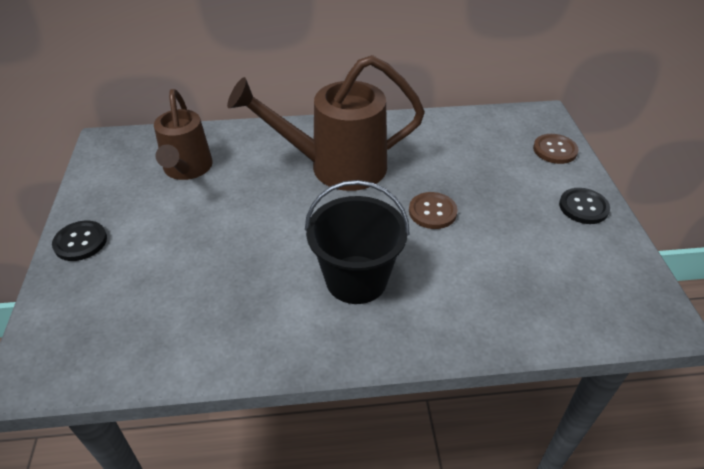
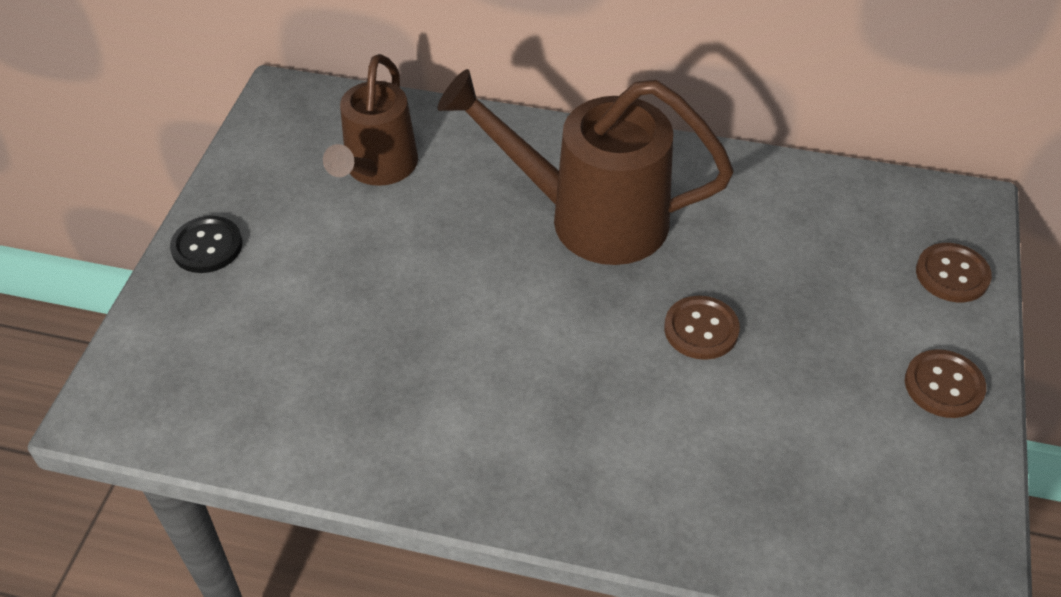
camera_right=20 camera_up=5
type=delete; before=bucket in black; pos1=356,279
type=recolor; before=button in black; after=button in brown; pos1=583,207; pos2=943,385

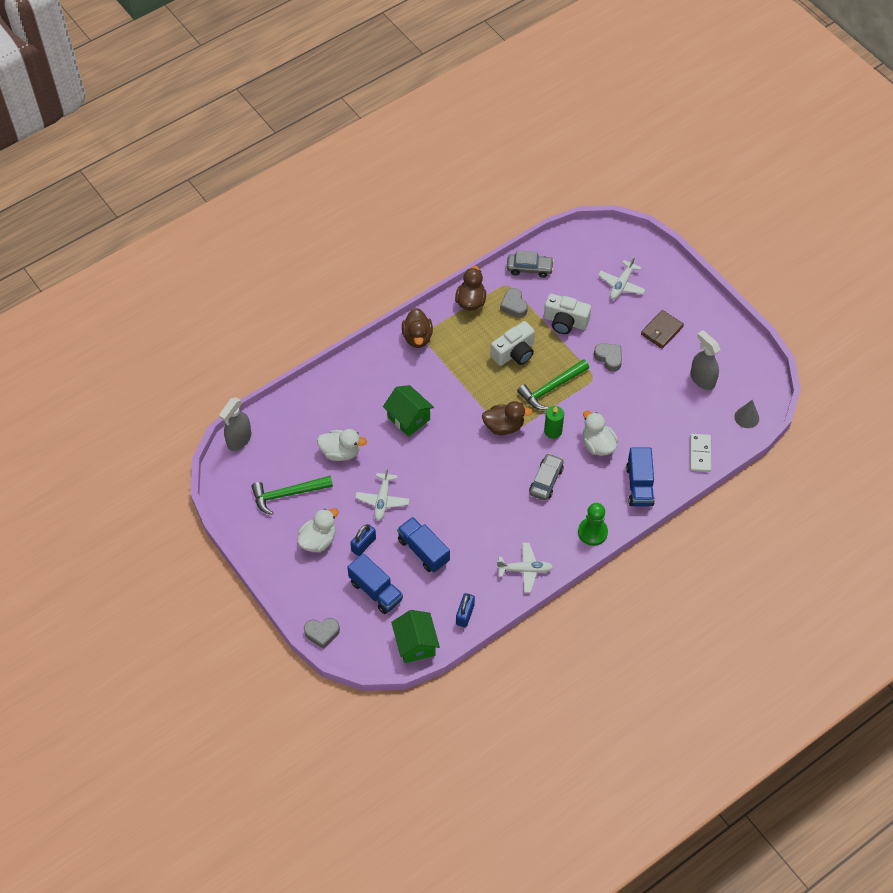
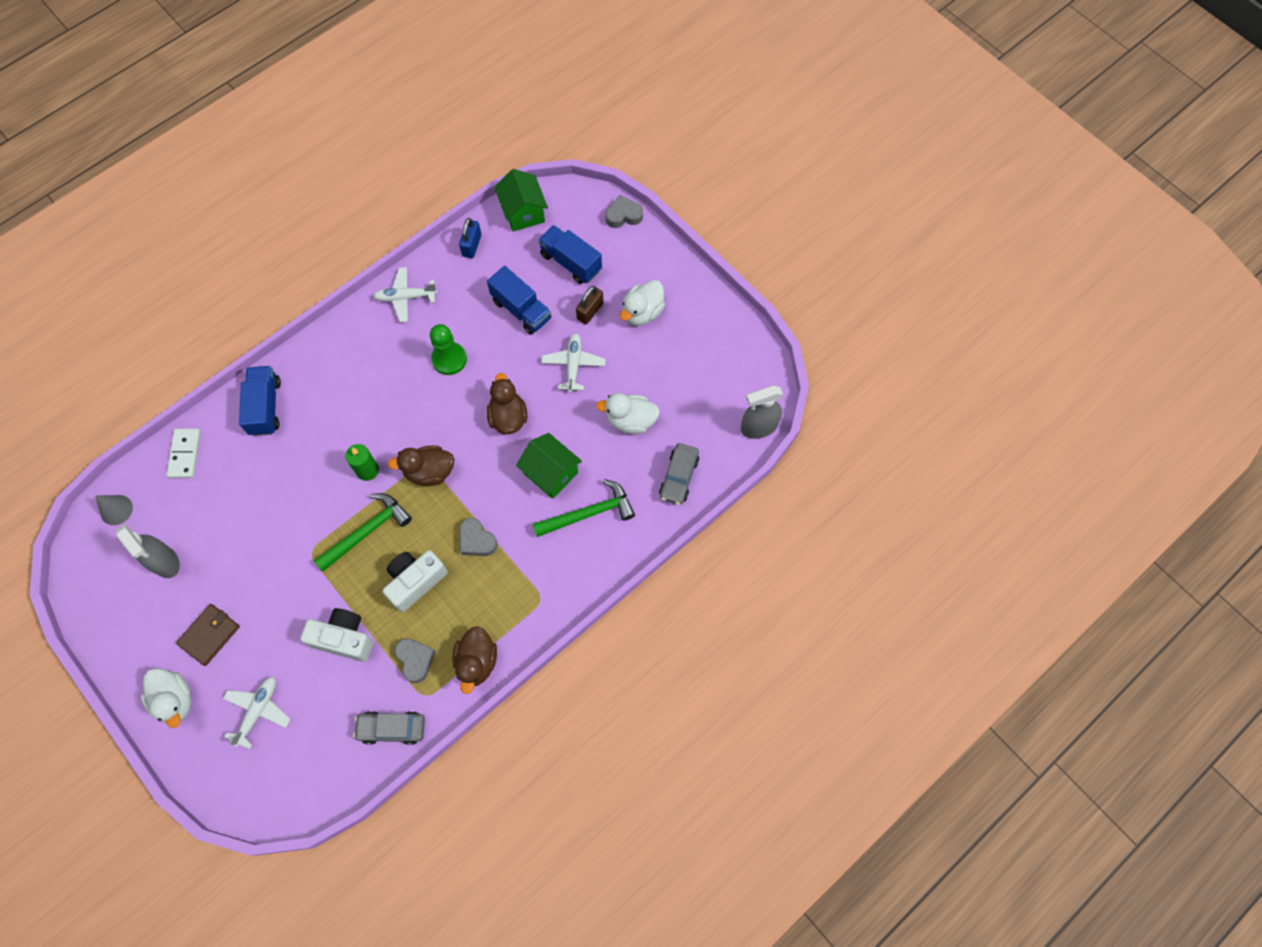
camera_right=175 camera_up=10
type=move; before=duck in brown; pos1=417,337; pos2=508,417
type=move; before=heart in grey; pos1=609,358; pos2=477,540
type=rotate; before=spray bottle in grey; pos1=239,439; pos2=758,427; turn=-135
type=move; before=duck in white; pos1=597,445; pos2=175,700
type=move; before=car in grey; pos1=546,480; pos2=679,477
type=move; before=hammer in green; pos1=287,494; pos2=589,513
type=move; before=pawn in green; pos1=592,532; pos2=449,359
type=recolor; before=padlock in blue; after=padlock in brown; pos1=363,544; pos2=590,311

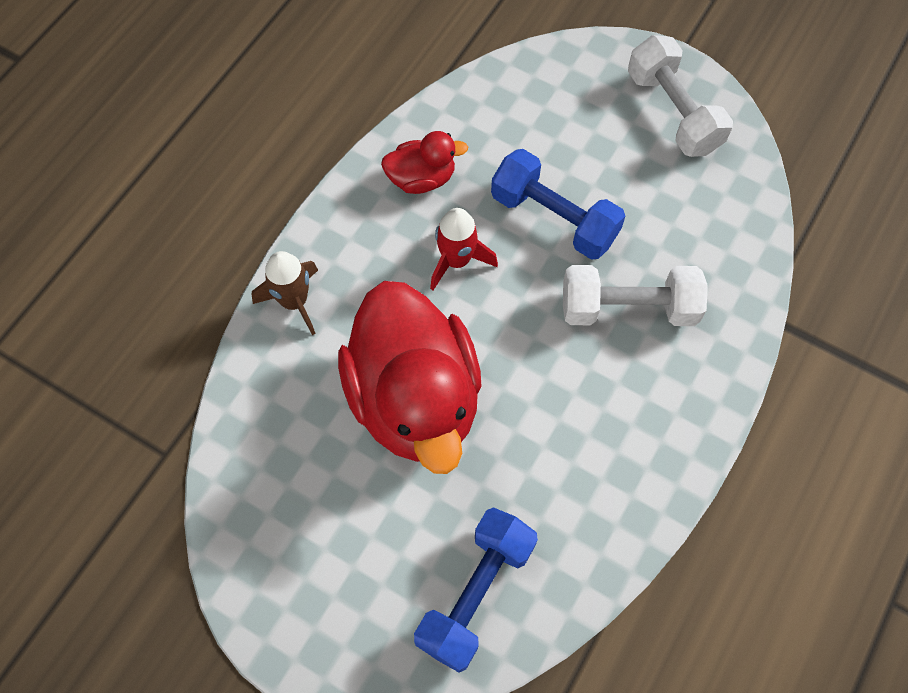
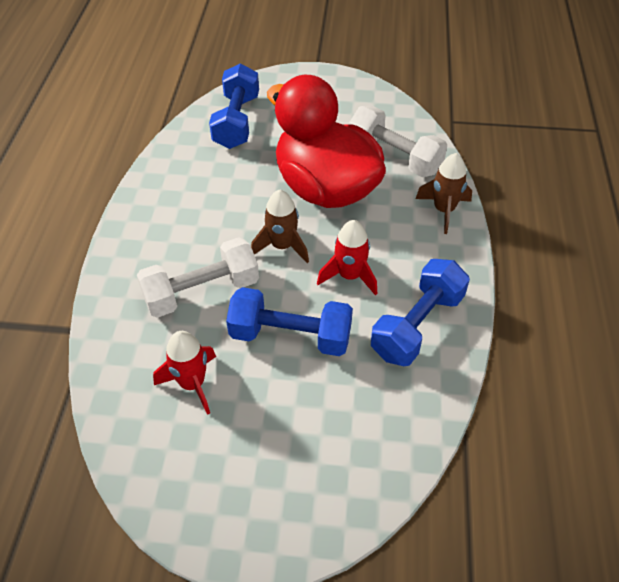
camera_right=155 camera_up=-15
type=move; before=dumbbell in white; pos1=672,112; pos2=394,156
type=replace; before=duck in red; after=dumbbell in blue; pos1=422,178; pos2=417,325
type=insert; after=rocket in brown; pos2=282,246
type=insert; after=rocket in red; pos2=192,384

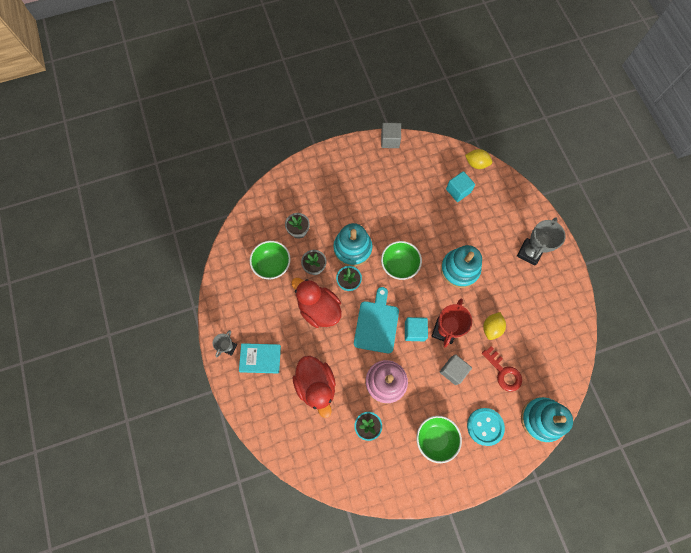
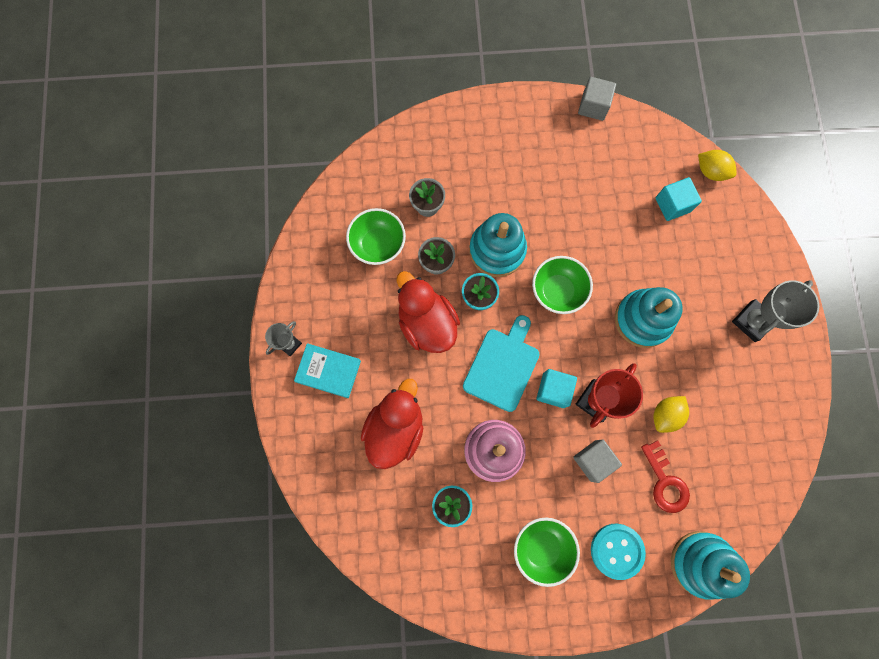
camera_right=15 camera_up=5
type=rotate; before=duck in red; pos1=316,385; pos2=395,429; turn=-150

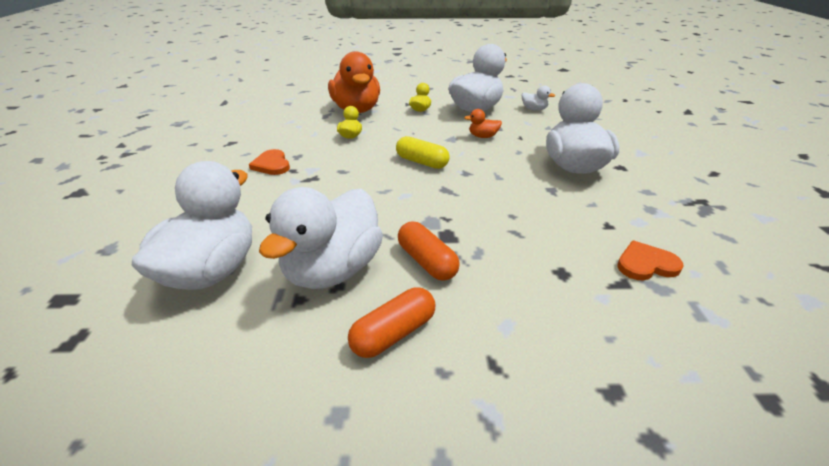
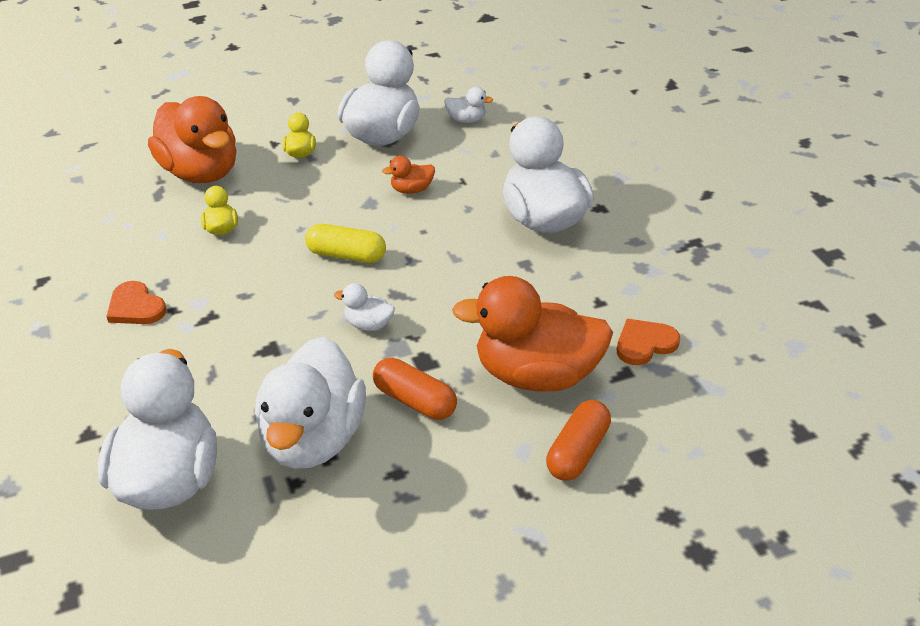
camera_right=-20 camera_up=5
type=move; before=capsule in orange; pos1=394,333; pos2=577,452
type=insert; after=duck in orange; pos2=536,375
type=insert; after=duck in white; pos2=368,324

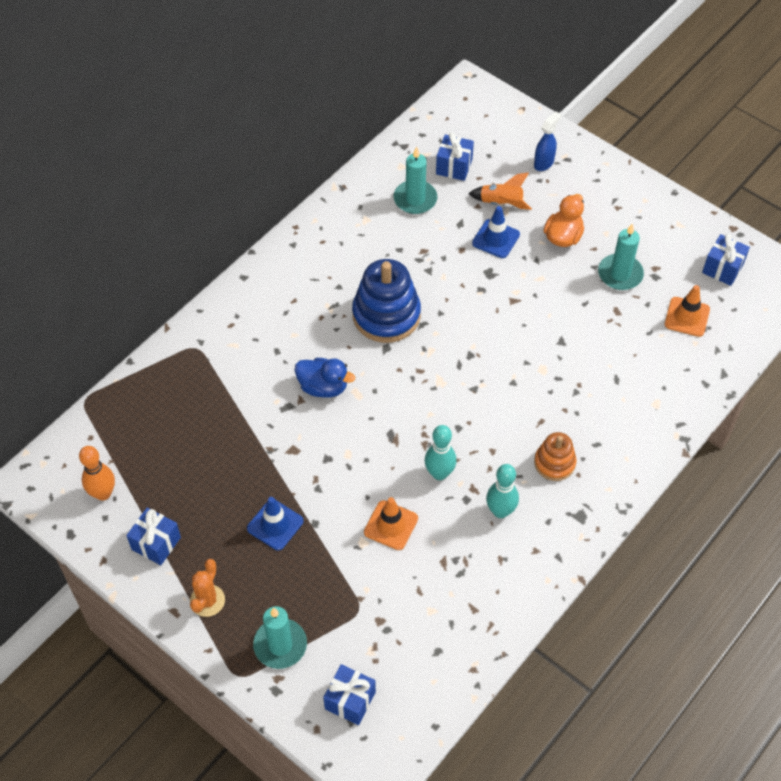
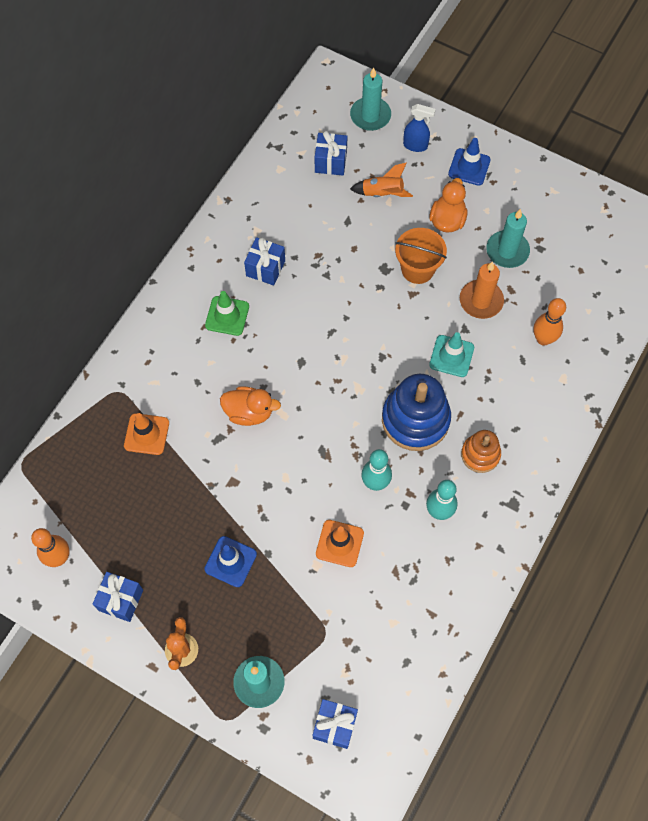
camera_right=-10 camera_up=10
type=rotate; before=spray bottle in blue; pos1=544,163; pos2=415,145; turn=75
type=move; before=candle in turquoise; pos1=415,199; pos2=370,116
type=move; before=traffic cone in blue; pos1=496,239; pos2=469,167
type=move; before=gift in blue; pos1=722,268; pos2=265,268
type=move; before=stacking toy in blue; pos1=386,315; pos2=415,419
type=move; before=traffic cone in orange; pos1=687,317; pos2=146,434
type=recolor; before=duck in blue; after=duck in orange; pos1=323,387; pos2=249,412
type=insert; after=bucket in orange; pos2=417,269
type=insert; after=candle in orange; pos2=481,301
type=insert; after=traffic cone in green; pos2=227,316
type=insert; after=bowling pin in orange; pos2=543,339
type=insert; after=traffic cone in turquoise; pos2=451,356

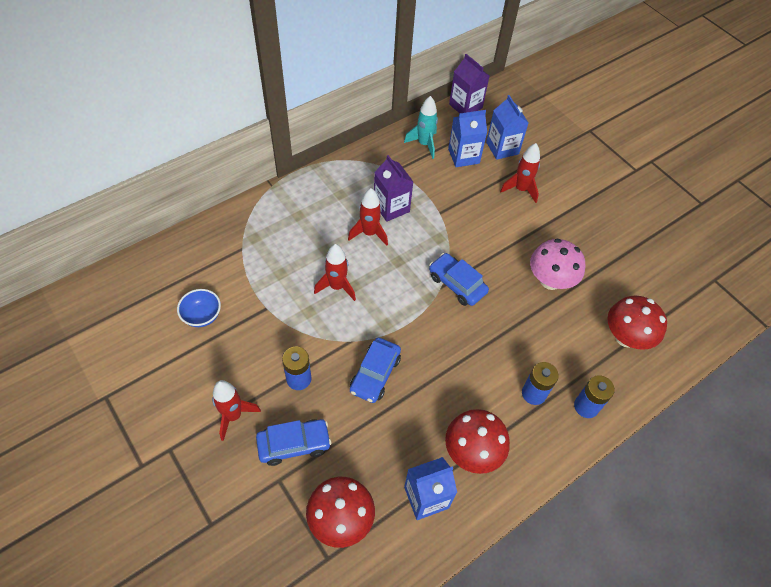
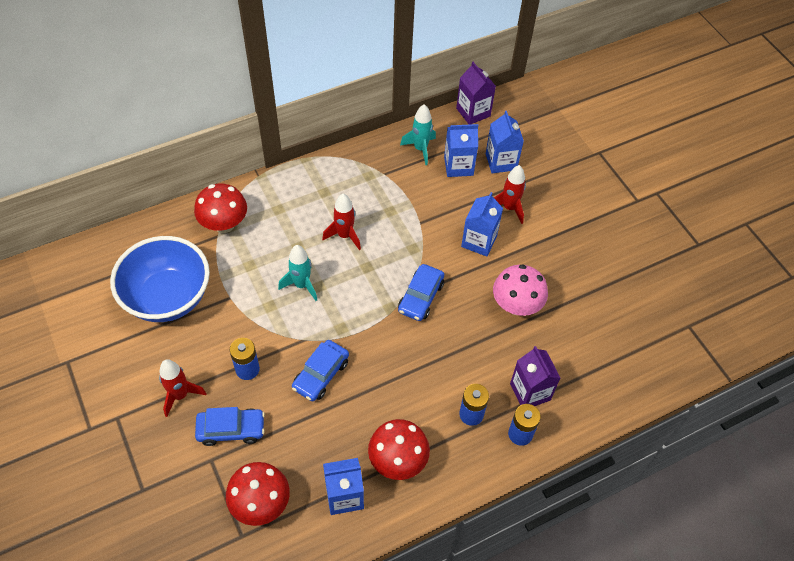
camera_right=10 camera_up=0
type=move; before=carton in purple; pos1=391,207; pos2=530,392
type=recolor; before=rocket in red; after=rocket in turquoise; pos1=337,287; pos2=301,285
type=rotate; before=car in blue; pos1=457,284; pos2=421,297; turn=-120
type=resize; before=bowl in blue; pos1=202,316; pos2=168,297; scale=2.32
type=move; before=mushroom in red; pos1=626,337; pos2=224,224
type=insert; after=carton in blue; pos2=479,241

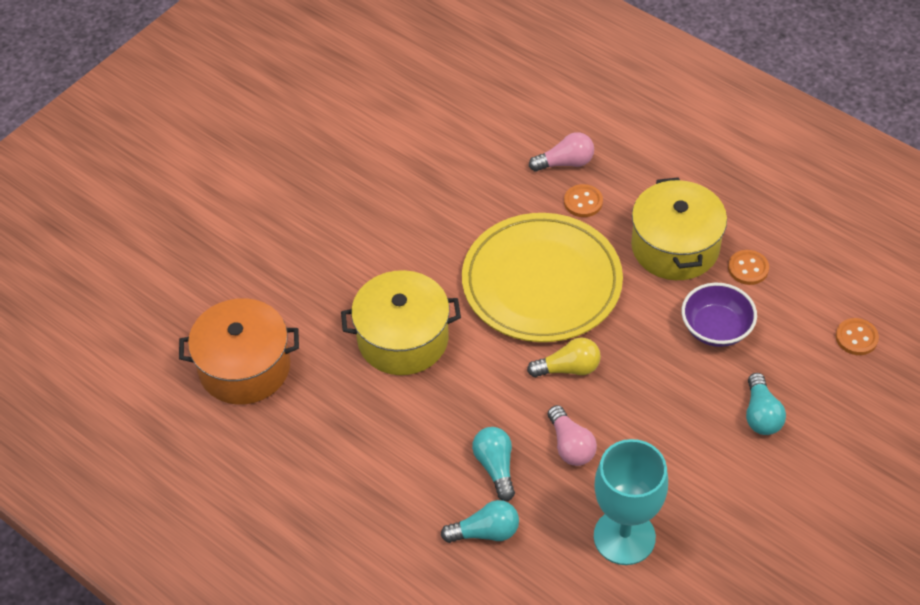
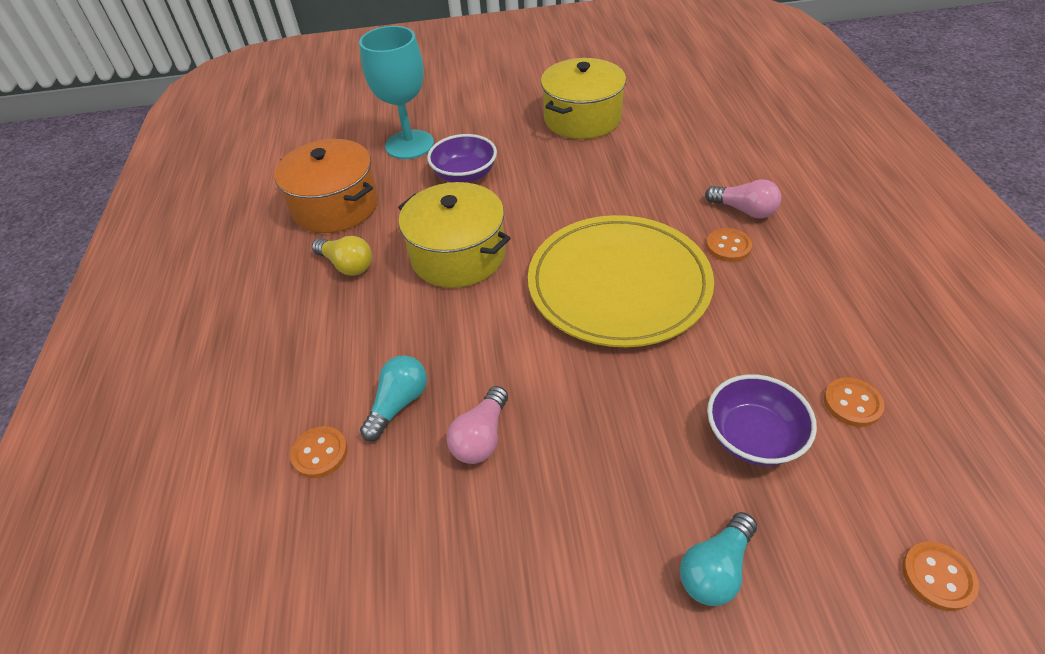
camera_right=45 camera_up=-5
type=move; before=pot in yellow; pos1=675,247; pos2=582,118
type=move; before=light bulb in yellow; pos1=568,368; pos2=347,265
type=move; before=goblet in turquoise; pos1=624,537; pos2=409,145
type=replace; before=light bulb in turquoise; after=button in orange; pos1=485,532; pos2=320,453
type=insert; after=bowl in purple; pos2=465,175

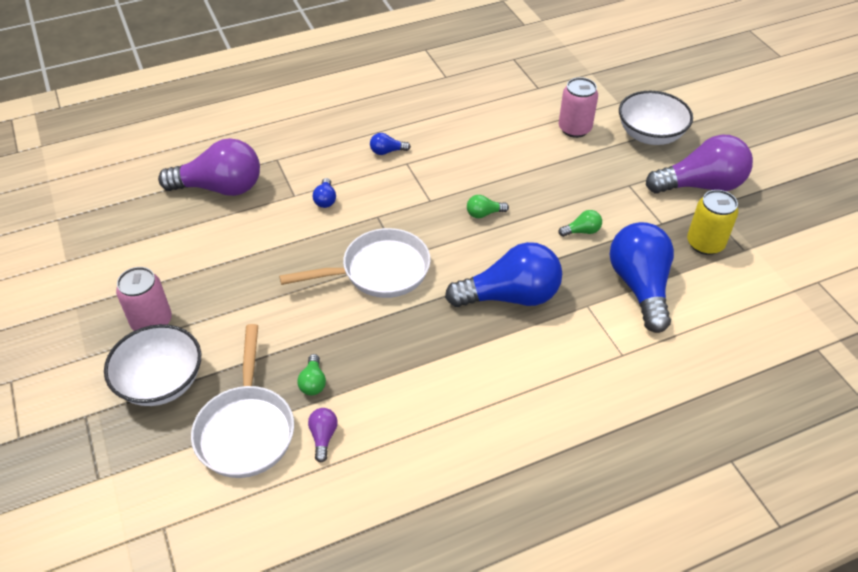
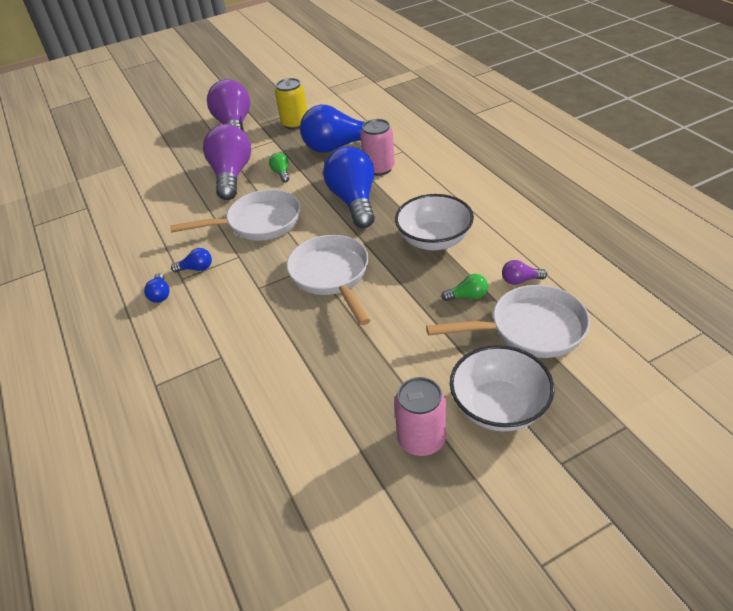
camera_right=-90 camera_up=-5
type=move; before=can in pink; pos1=574,129; pos2=379,168
type=move; before=bowl in white; pos1=650,135; pos2=434,240
type=move; before=light bulb in purple; pos1=220,188; pos2=231,175
type=move; before=light bulb in blue; pos1=325,200; pos2=196,268
type=replace; before=light bulb in green; after=pan in white; pos1=484,214; pos2=258,223

